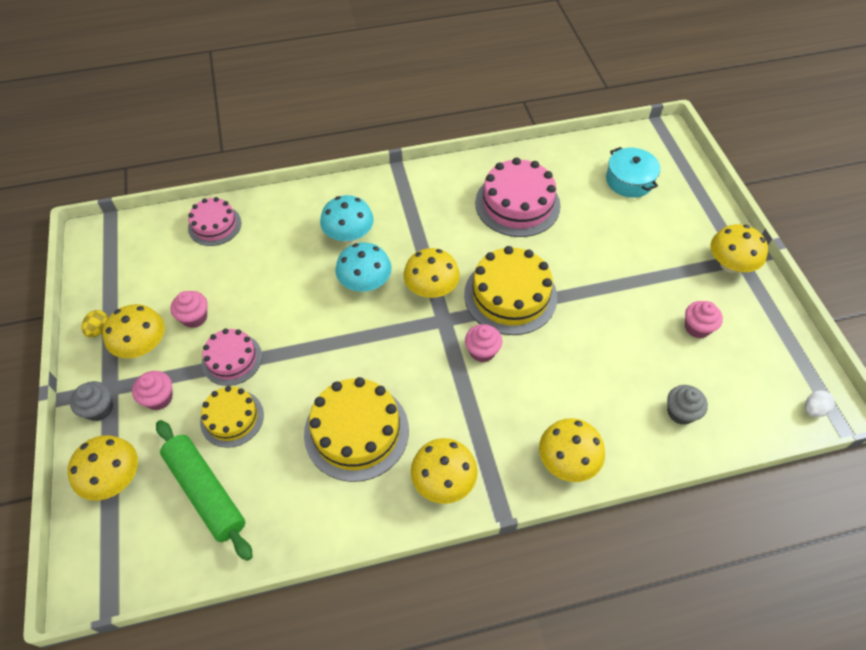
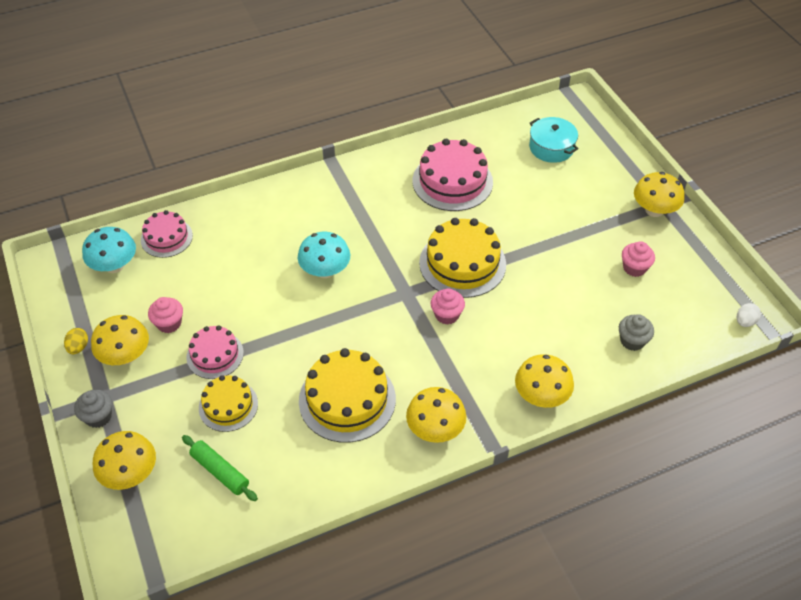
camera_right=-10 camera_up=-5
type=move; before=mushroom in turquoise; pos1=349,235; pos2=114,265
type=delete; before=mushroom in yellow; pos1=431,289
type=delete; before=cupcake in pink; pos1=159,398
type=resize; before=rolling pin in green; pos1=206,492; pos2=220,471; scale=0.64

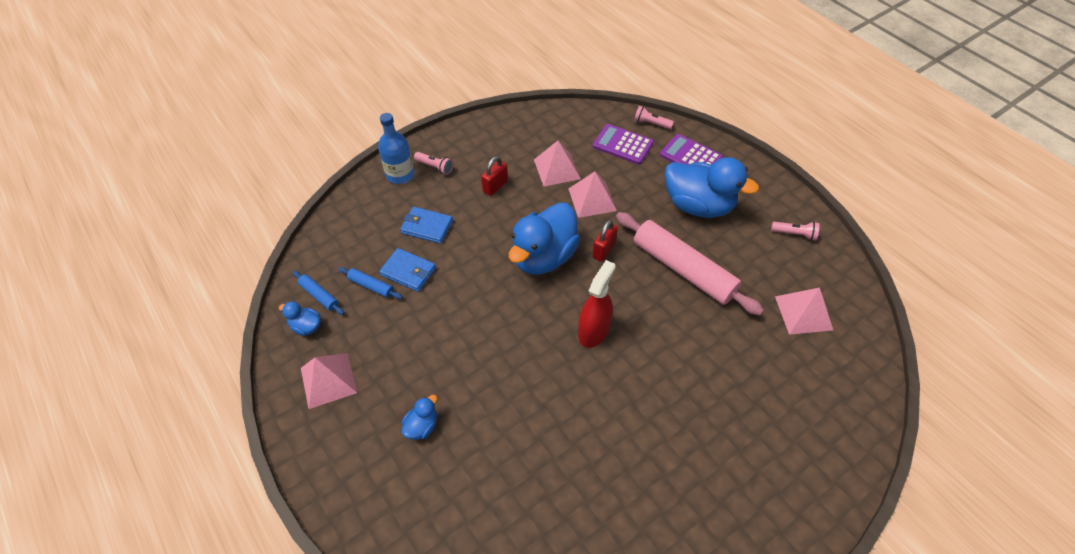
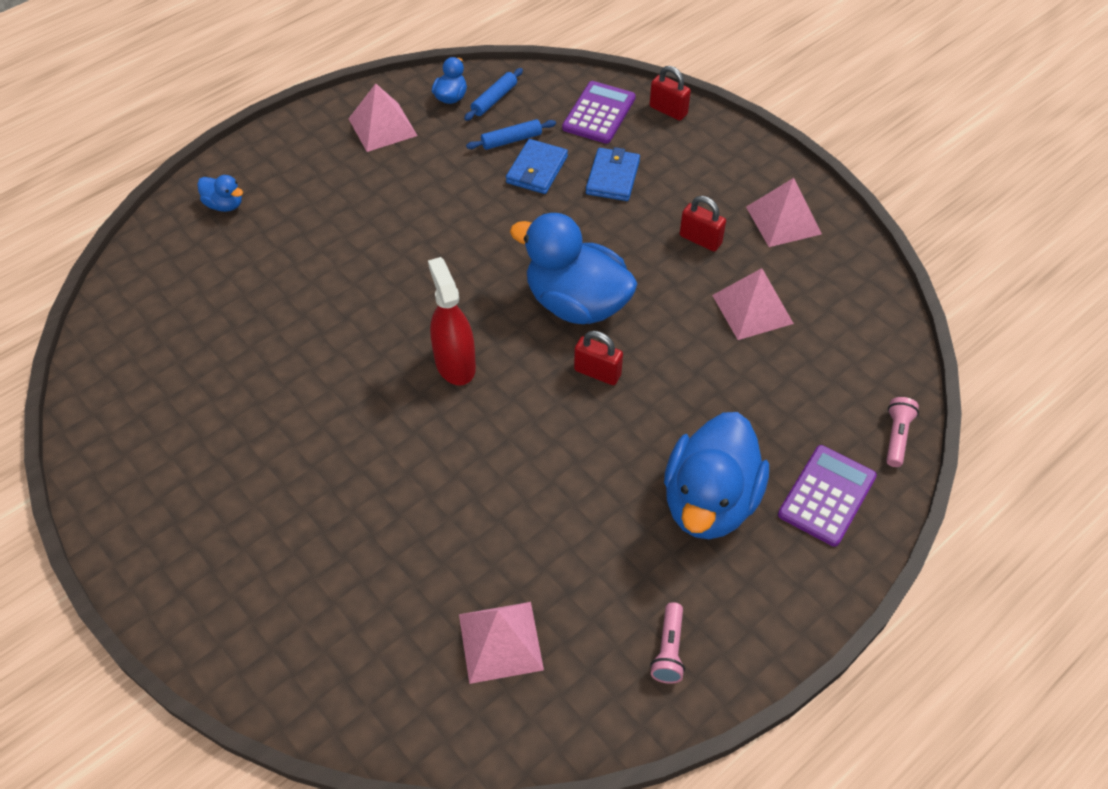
camera_right=85 camera_up=0
type=delete; before=bottle in blue; pos1=400,175
type=move; before=calculator in purple; pos1=622,145; pos2=599,113
type=delete; before=flashlight in pink; pos1=435,167
type=move; before=pyramid in pink; pos1=592,199; pos2=783,220
type=delete; before=rolling pin in pink; pos1=683,269
type=rotate; before=spray bottle in red; pos1=593,331; pos2=455,364; turn=-135
type=rotate; before=rolling pin in blue; pos1=371,286; pos2=511,140; turn=45
type=move; before=duck in blue; pos1=422,426; pos2=224,205
type=insert; after=padlock in red; pos2=668,110

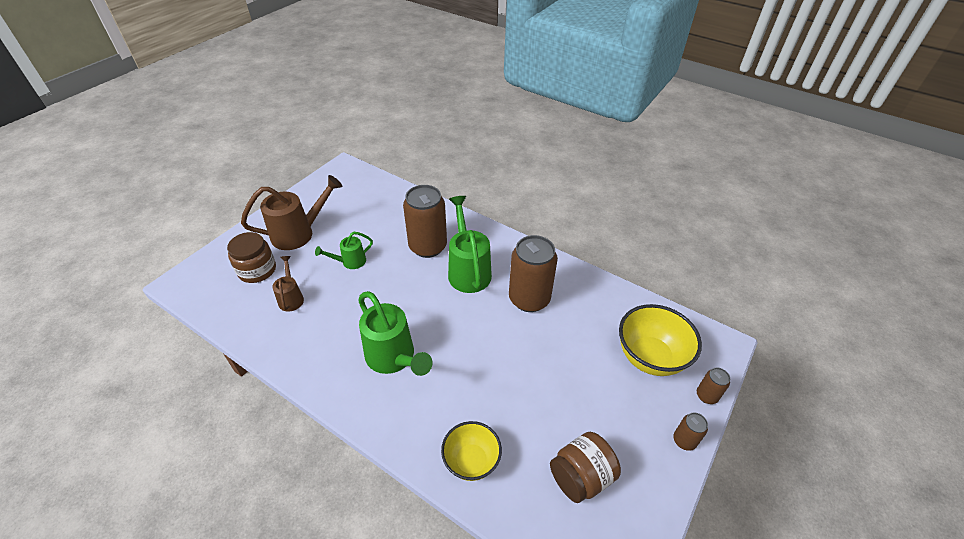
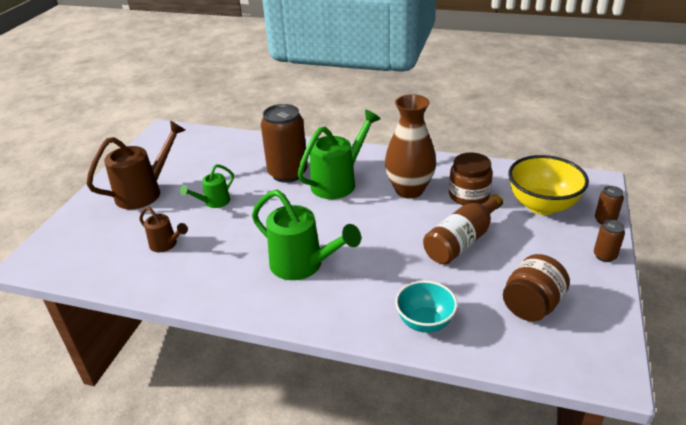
camera_right=-15 camera_up=-10
type=rotate; before=watering can in green; pos1=468,270; pos2=338,182; turn=75
type=move; before=jar in brown; pos1=257,270; pos2=468,195
type=replace; before=can in brown; after=vase in brown; pos1=529,299; pos2=409,190
type=rotate; before=watering can in brown; pos1=291,298; pos2=166,245; turn=150
type=recolor; before=bowl in yellow; after=bowl in turquoise; pos1=471,461; pos2=425,322
type=insert; after=bottle in brown; pos2=462,241

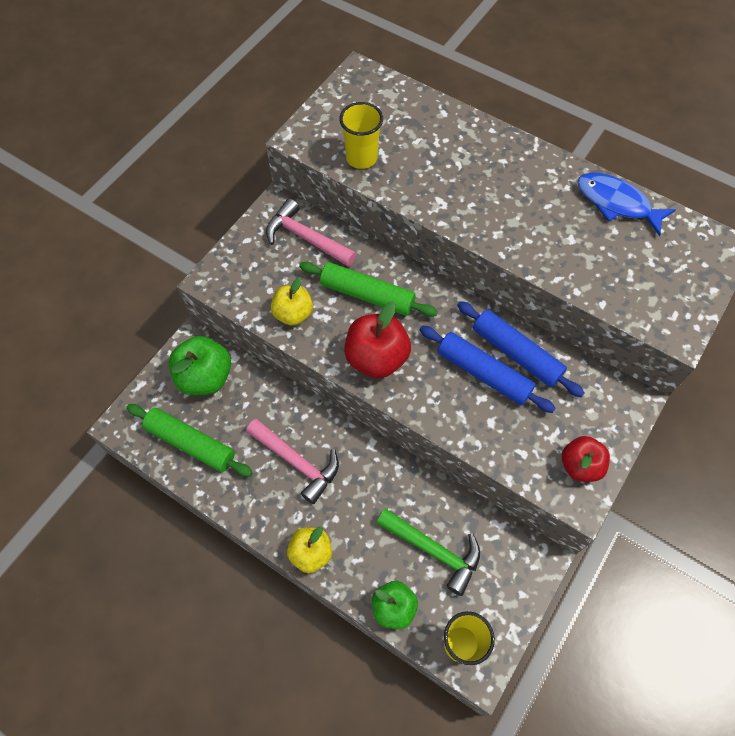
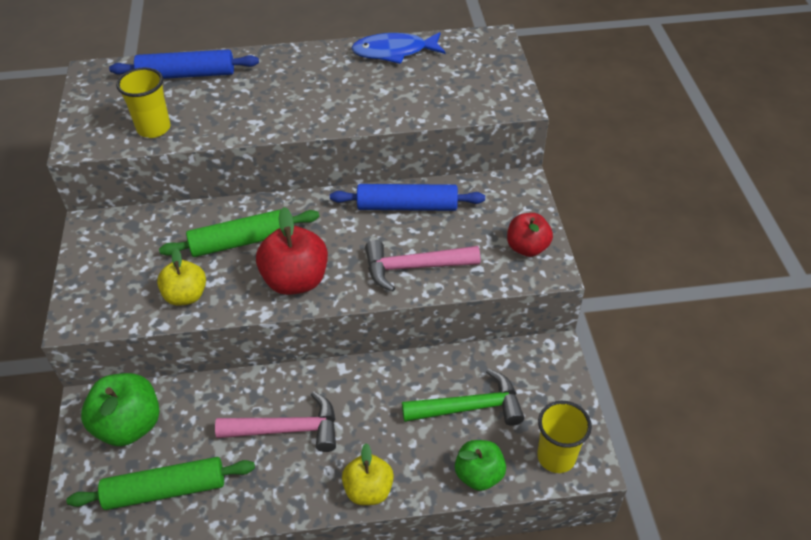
camera_right=-40 camera_up=-15
type=move; before=hammer in pink; pos1=306,238; pos2=414,267
type=move; before=rolling pin in blue; pos1=483,373; pos2=187,75

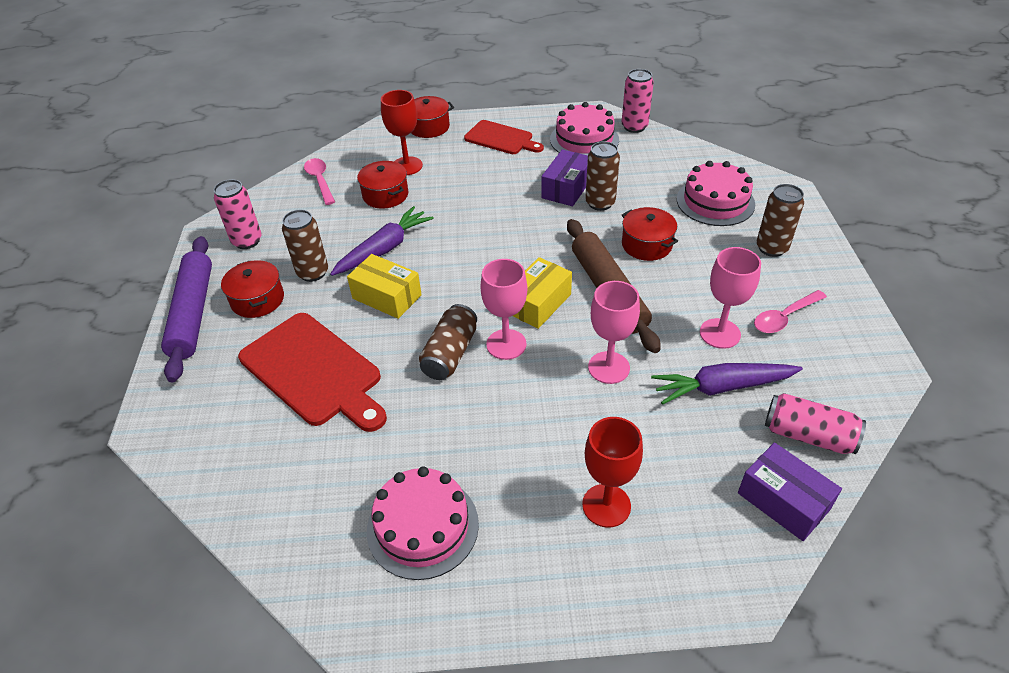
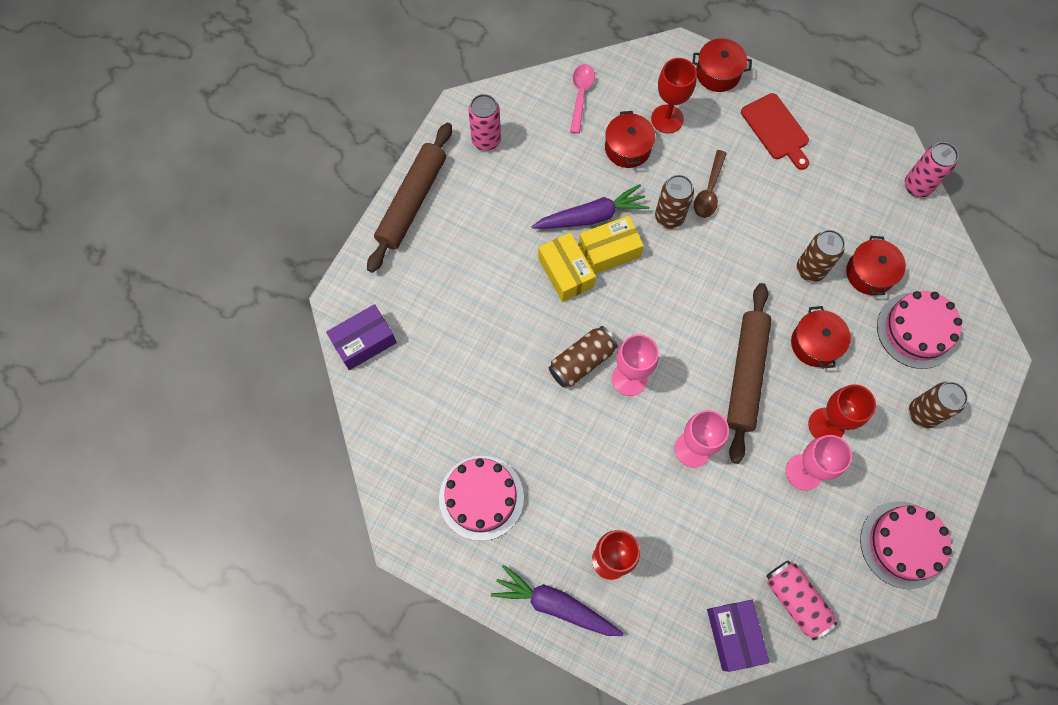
camera_right=30 camera_up=25
type=move; before=cake in pink; pos1=584,139; pos2=903,544
type=move; before=box in purple; pos1=567,188; pos2=364,342
type=move; before=can in brown; pos1=313,273; pos2=669,217
type=recolor; before=rolling pin in purple; after=rolling pin in brown; pos1=193,313; pos2=412,201
type=move; before=box in yellow; pos1=538,303; pos2=609,251
type=move; before=pot in red; pos1=257,300; pos2=869,273
type=delete; before=spoon in pink; pos1=784,317
type=delete; before=cutting board in red; pos1=314,371
type=move; before=carrot in purple; pos1=722,387; pos2=555,605
type=insert; after=spoon in brown; pos2=709,191
type=insert; after=goblet in red; pos2=826,425

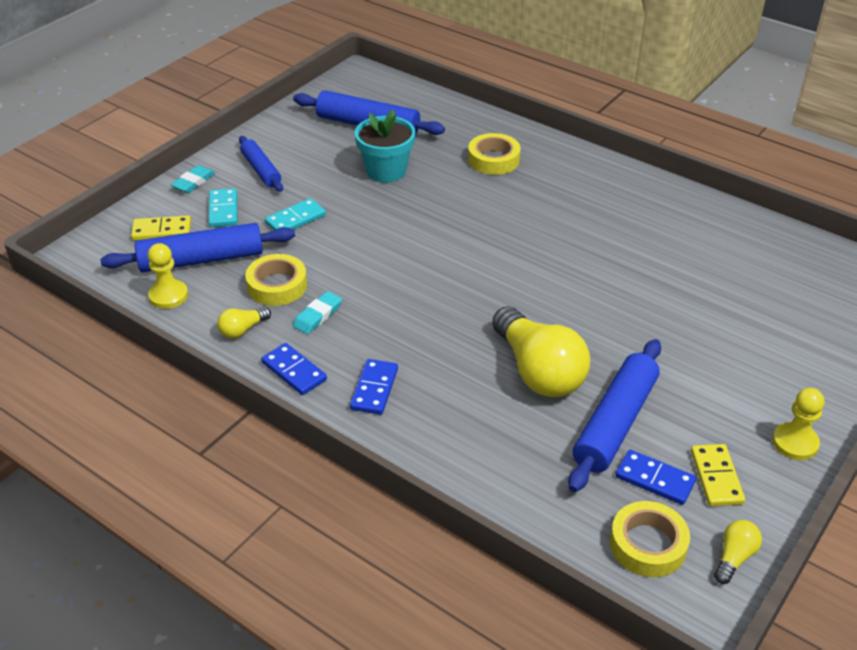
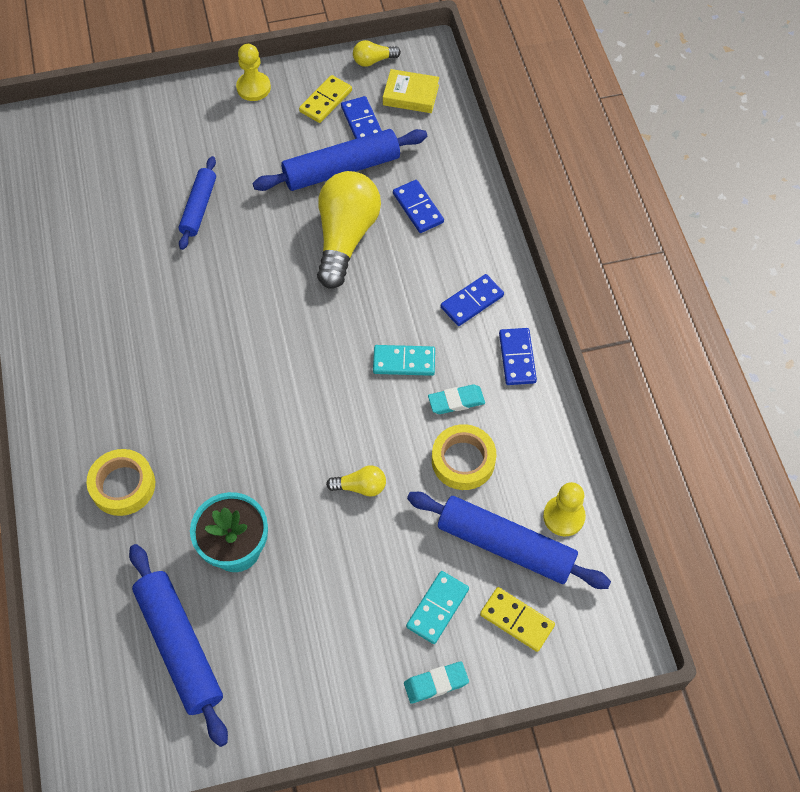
camera_right=-140 camera_up=20
type=move; before=rolling pin in blue; pos1=261,170; pos2=199,207
type=move; before=domino in turquoise; pos1=295,219; pos2=404,362
type=move; before=light bulb in yellow; pos1=243,330; pos2=360,486
type=replace; before=tape in yellow; after=book in yellow; pos1=648,544; pos2=411,95
type=insert; after=domino in blue; pos2=418,208

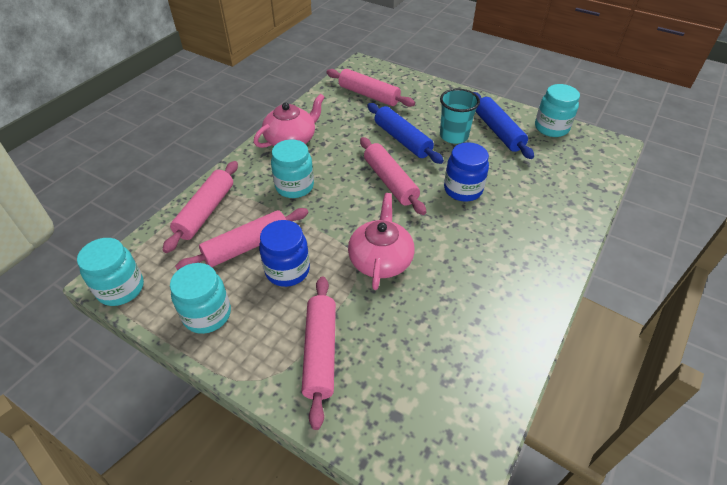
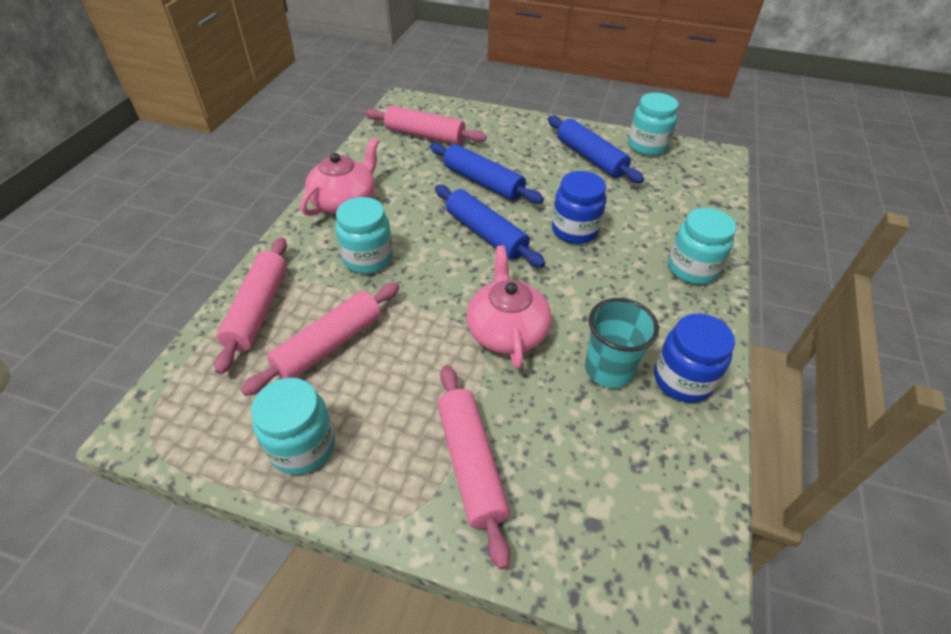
camera_right=-15 camera_up=0
type=move; before=cup in turquoise; pos1=454,136; pos2=608,369
type=recolor; before=rolling pin in pink; after=rolling pin in blue; pos1=390,181; pos2=486,234
type=move; before=jar in blue; pos1=287,270; pos2=682,379
type=move; before=jar in turquoise; pos1=121,288; pos2=692,269

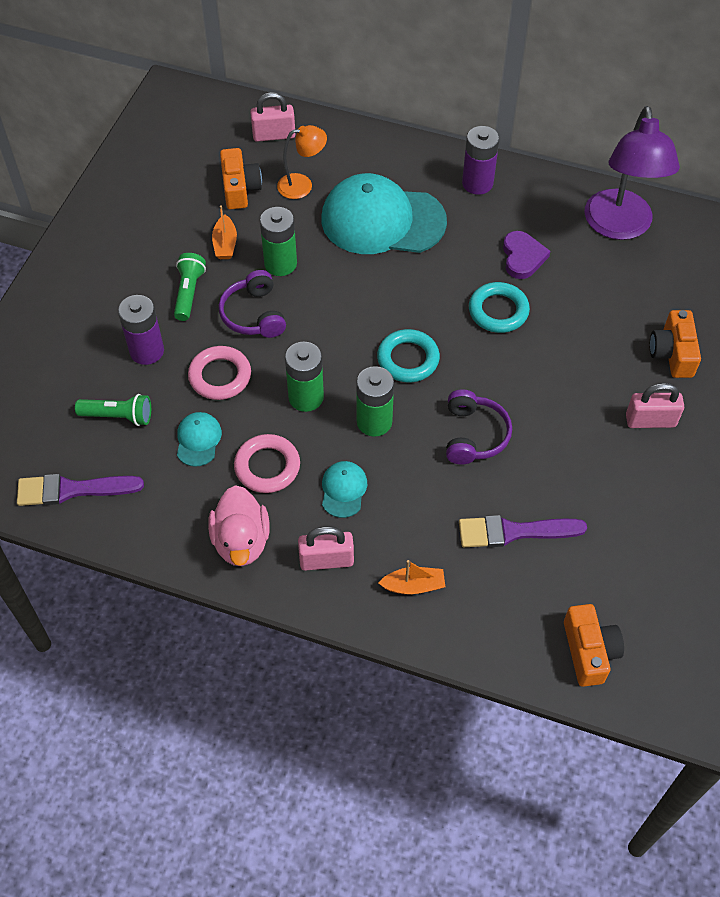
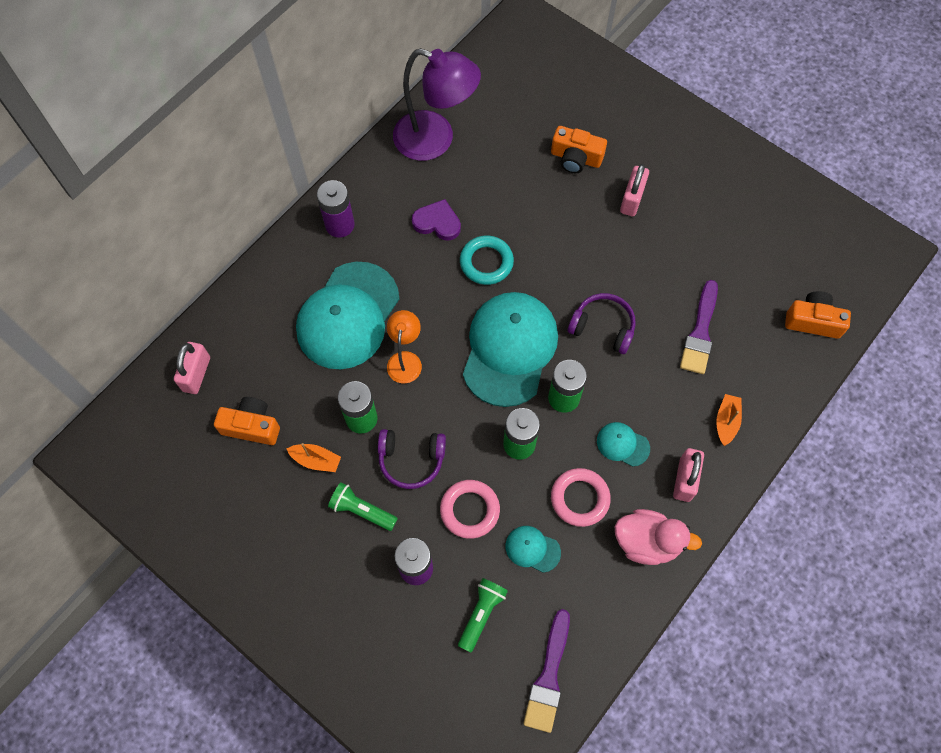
camera_right=-70 camera_up=10
type=move; before=lamp in orange; pos1=302,185; pos2=405,360
type=replace; before=ring in turquoise; after=cap in turquoise; pos1=408,359; pos2=509,349

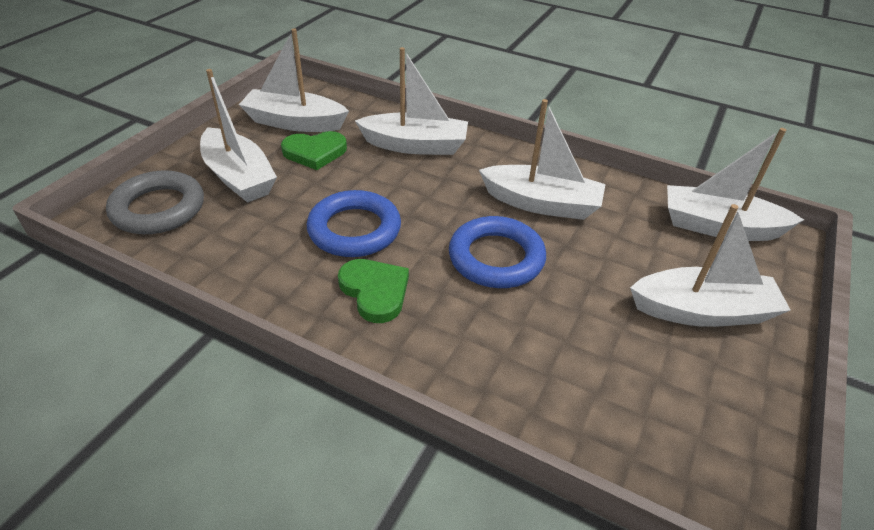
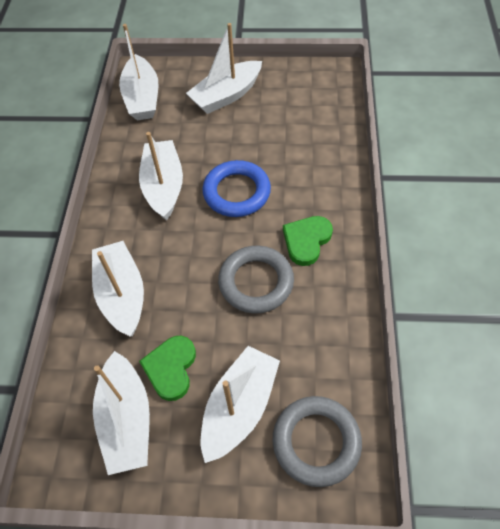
camera_right=-110 camera_up=15
type=rotate; before=heart in green; pos1=315,152; pos2=171,368; turn=-135
type=recolor; before=ring in blue; after=ring in grey; pos1=354,229; pos2=256,282
type=rotate; before=boat in white; pos1=702,311; pos2=226,95; turn=-105

